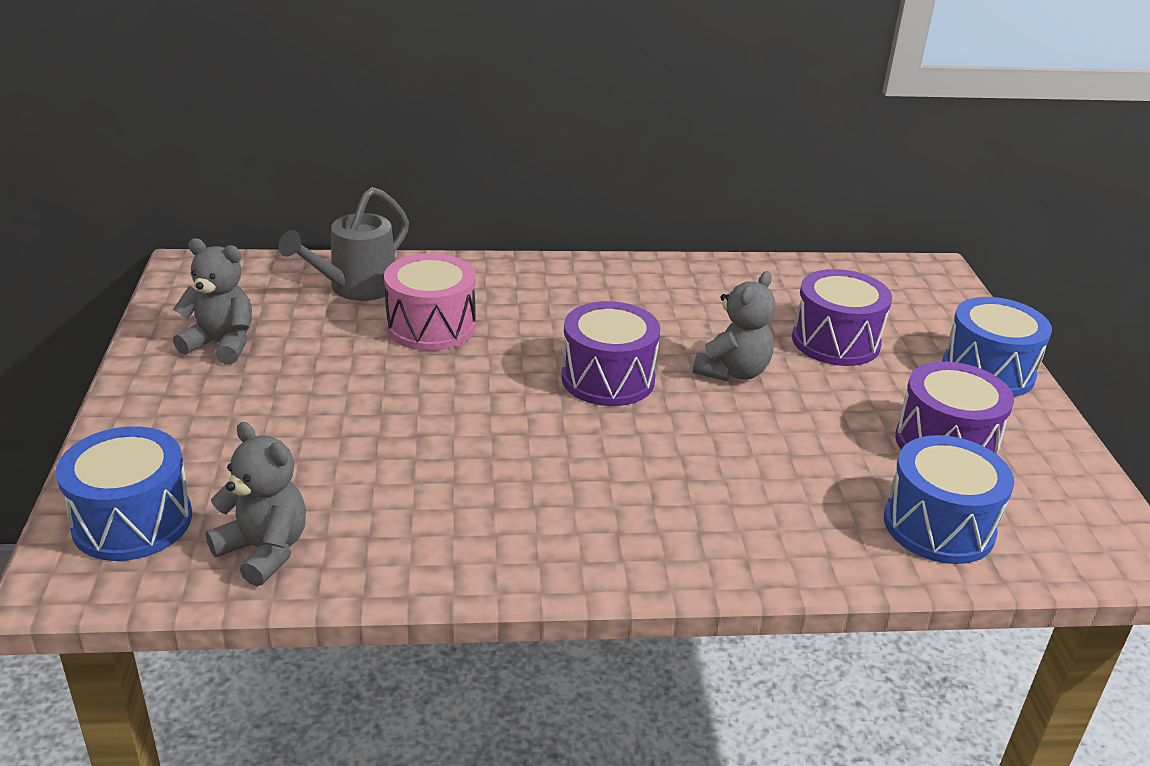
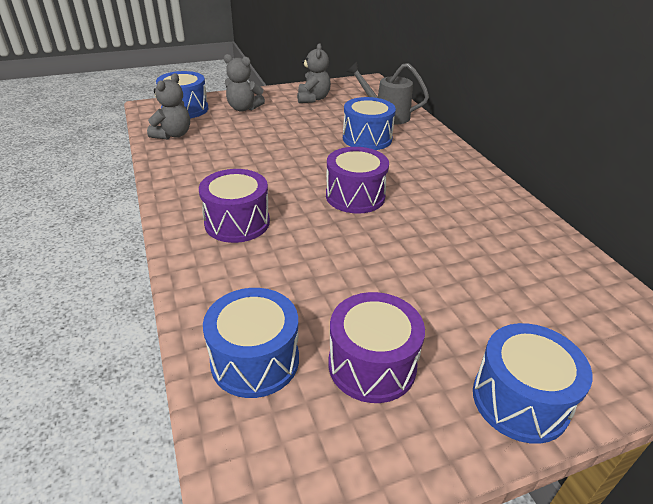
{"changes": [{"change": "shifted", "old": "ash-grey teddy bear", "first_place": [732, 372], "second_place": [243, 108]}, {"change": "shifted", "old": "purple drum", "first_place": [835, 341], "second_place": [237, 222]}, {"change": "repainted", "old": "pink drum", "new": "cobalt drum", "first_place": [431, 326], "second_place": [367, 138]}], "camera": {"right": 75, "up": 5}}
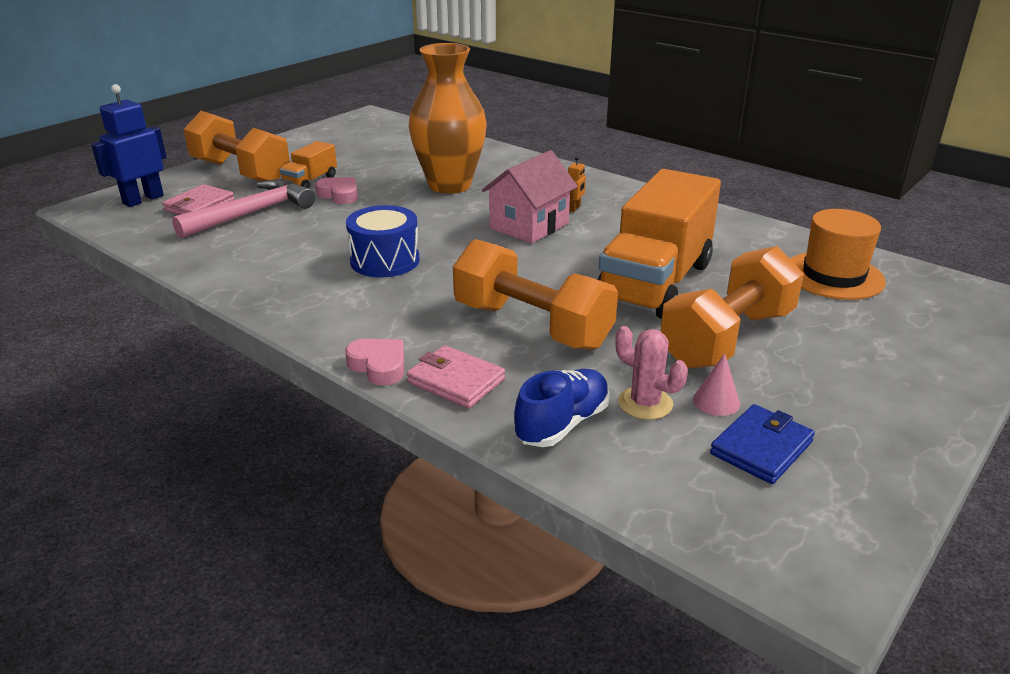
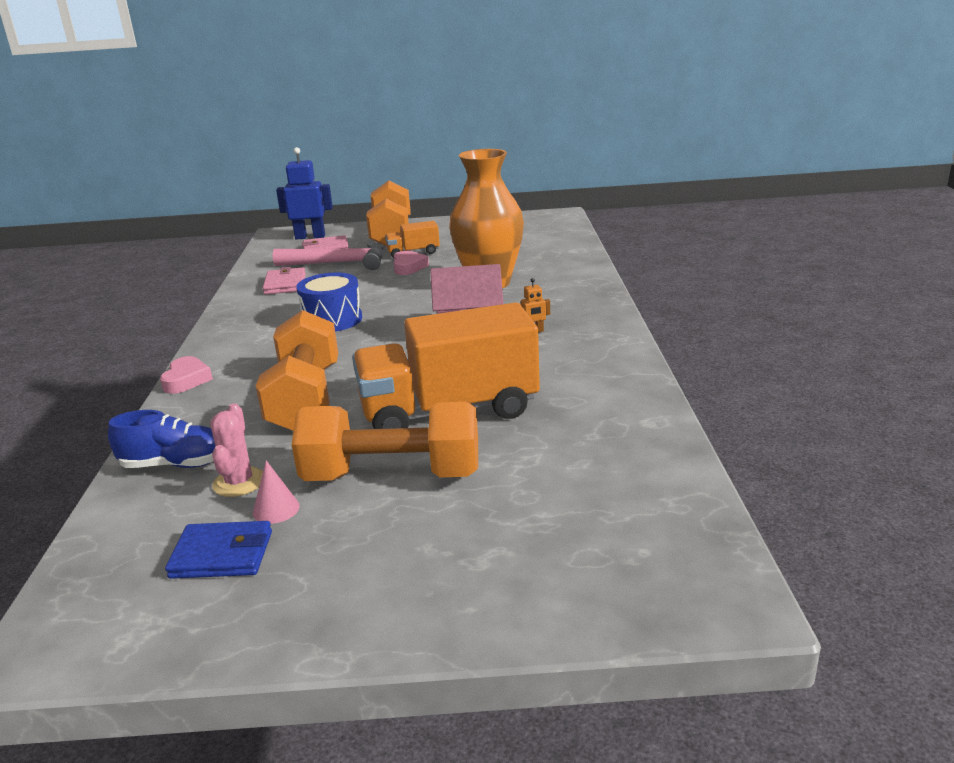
{"changes": [{"change": "gone", "old": "bright orange hat", "first_place": [833, 276]}, {"change": "shifted", "old": "pink billfold", "first_place": [456, 381], "second_place": [285, 284]}], "camera": {"right": 50, "up": -5}}
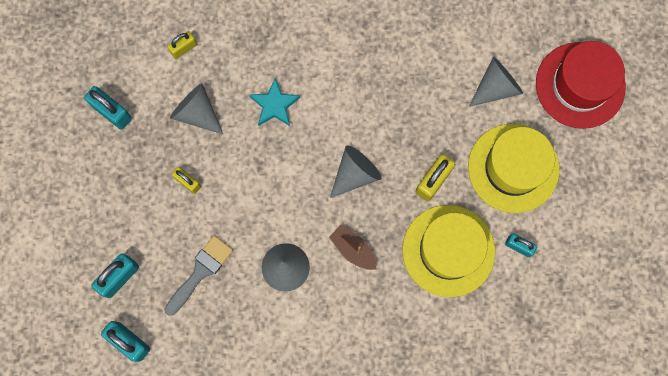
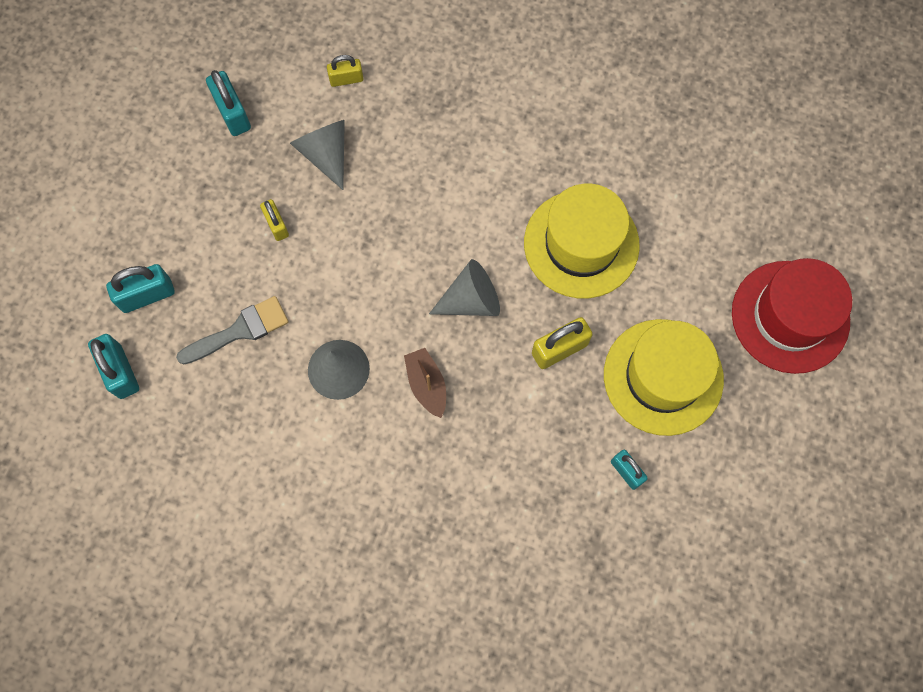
{"changes": [{"change": "gone", "old": "teal five-pointed star", "first_place": [274, 105]}, {"change": "gone", "old": "ash-grey cone shape", "first_place": [496, 87]}, {"change": "shifted", "old": "bright yellow hat", "first_place": [448, 250], "second_place": [581, 244]}], "camera": {"right": 25, "up": -5}}
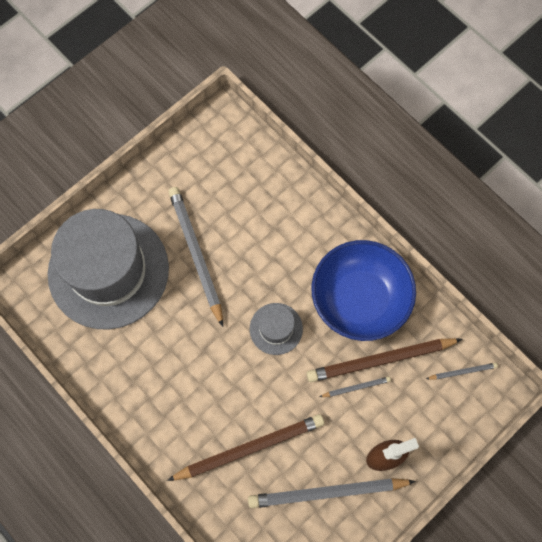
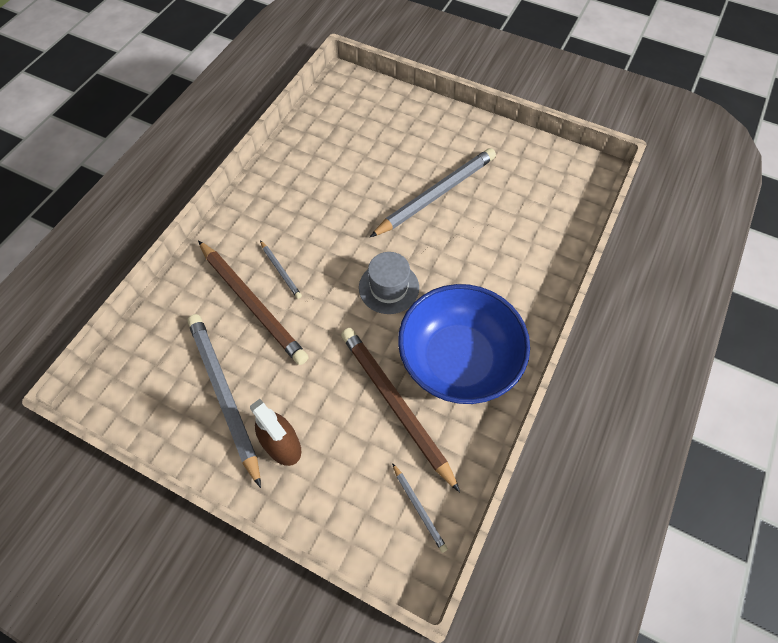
{"changes": [{"change": "gone", "old": "ash-grey hat", "first_place": [108, 270]}, {"change": "shifted", "old": "ash-grey wooden pencil", "first_place": [356, 387], "second_place": [281, 271]}], "camera": {"right": 70, "up": -10}}
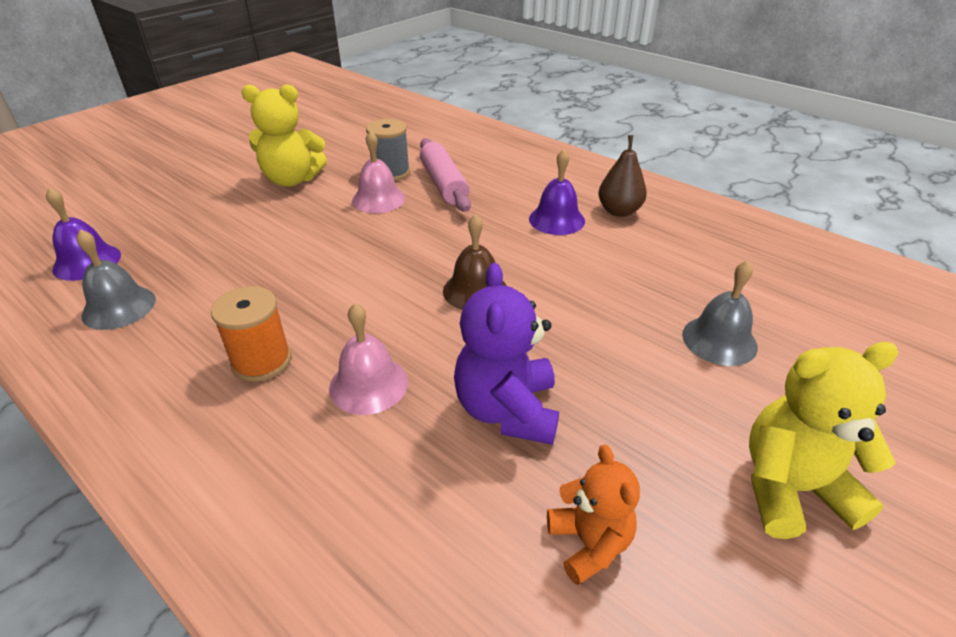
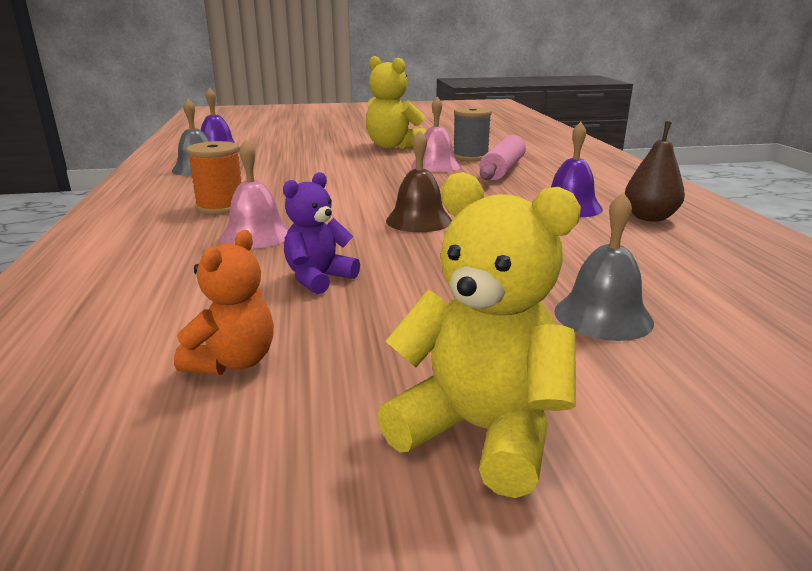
{"changes": [{"change": "scaled", "old": "purple teddy bear", "first_place": [507, 410], "second_place": [318, 278], "factor": 0.63}], "camera": {"right": 40, "up": -15}}
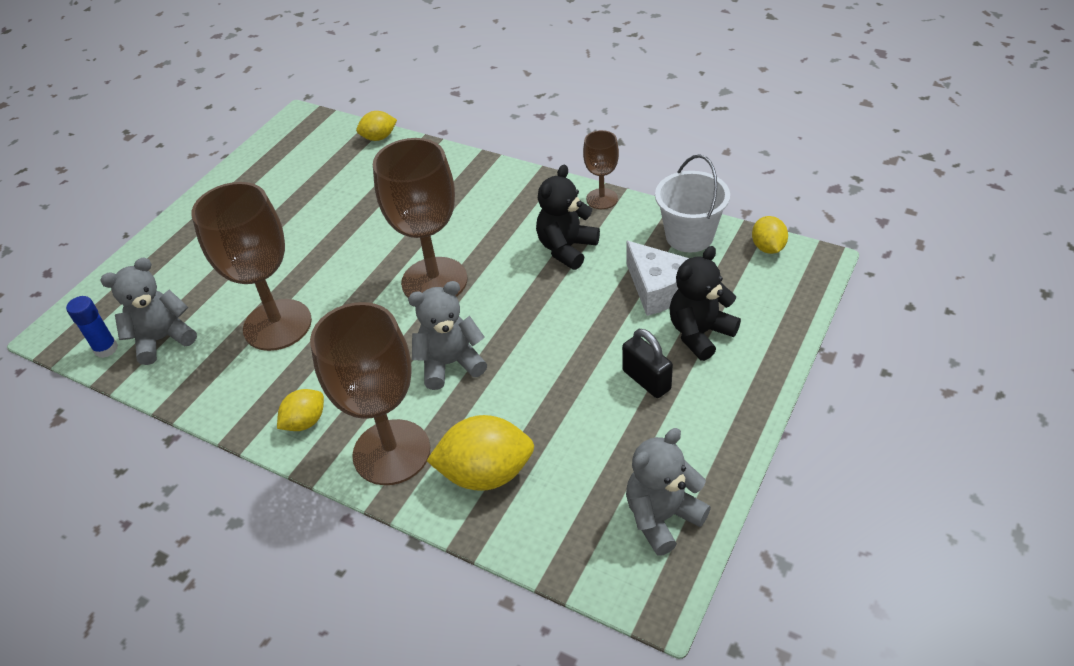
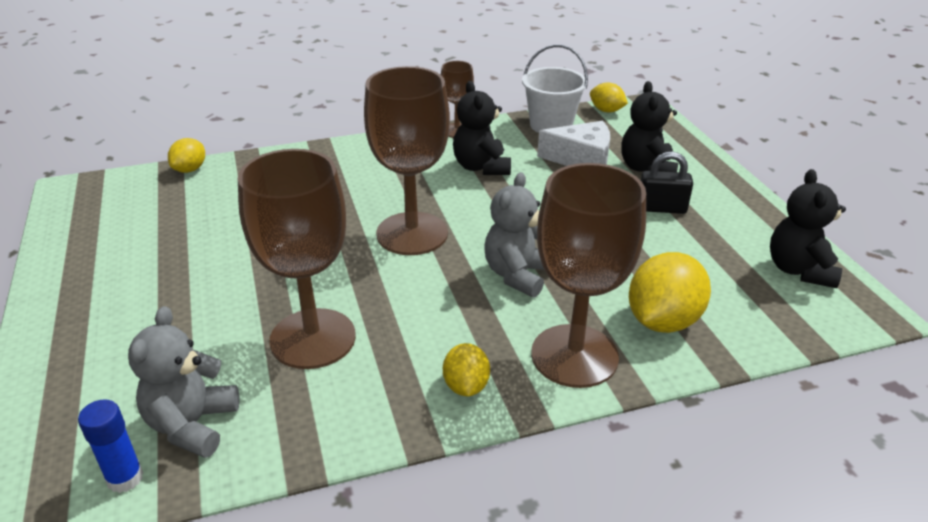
{"changes": [{"change": "repainted", "old": "ash-grey teddy bear", "new": "ebony teddy bear", "first_place": [662, 517], "second_place": [799, 270]}], "camera": {"right": -50, "up": -10}}
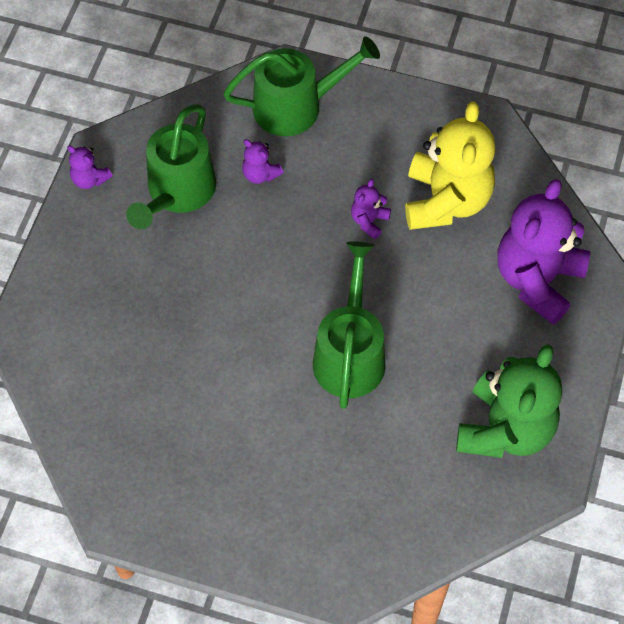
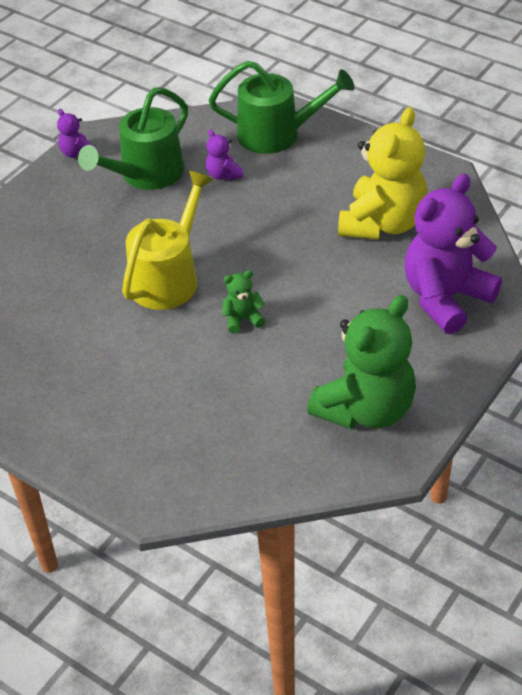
{"changes": [{"change": "gone", "old": "purple teddy bear", "first_place": [369, 221]}, {"change": "new", "new": "bright yellow sprinkling can", "second_place": [168, 278]}, {"change": "swapped", "old": "emerald sprinkling can", "new": "emerald teddy bear", "first_place": [350, 354], "second_place": [242, 319]}], "camera": {"right": 20, "up": -15}}
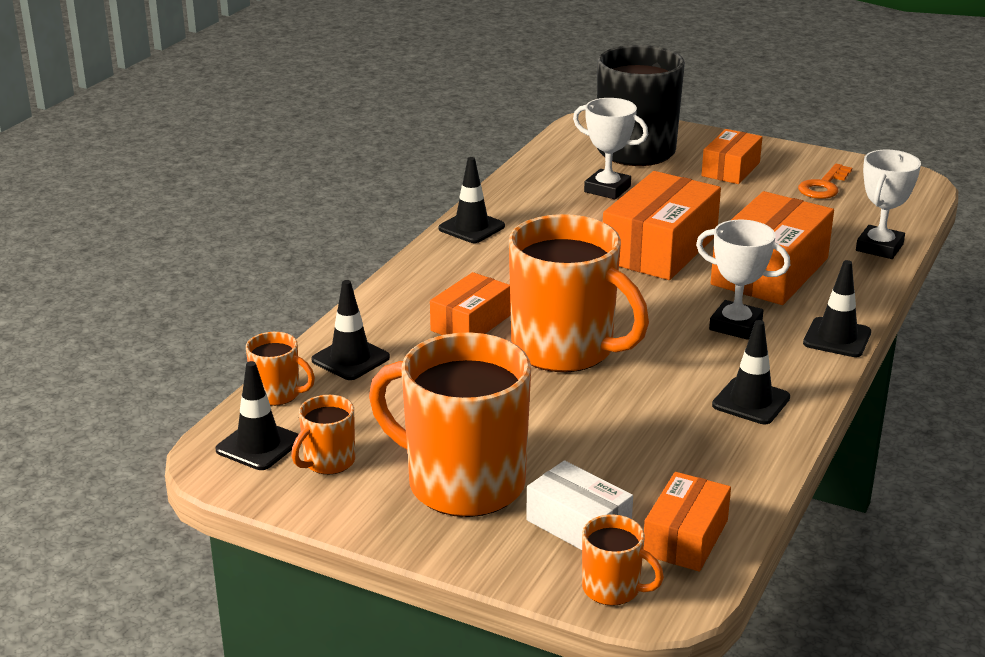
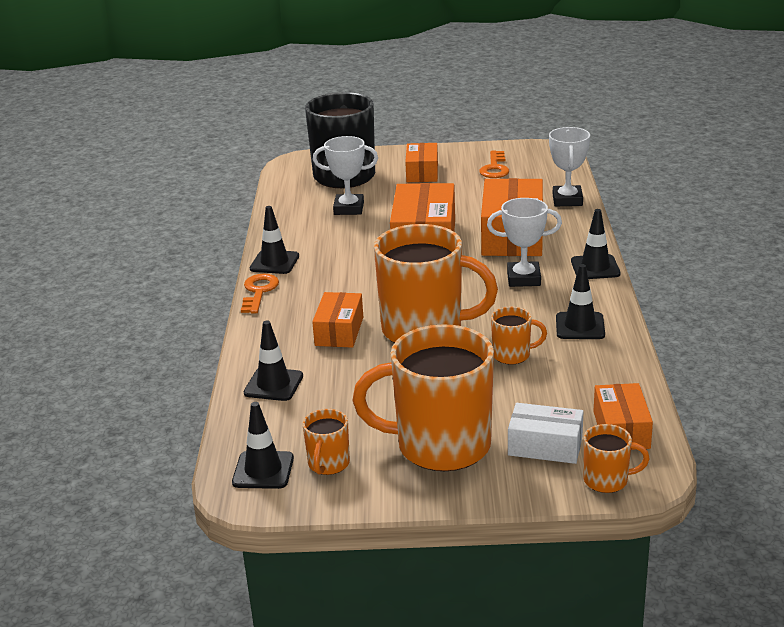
{"changes": [{"change": "new", "new": "bright orange door key", "second_place": [259, 292]}, {"change": "shifted", "old": "bright orange coffee mug", "first_place": [277, 394], "second_place": [512, 355]}], "camera": {"right": -25, "up": 0}}
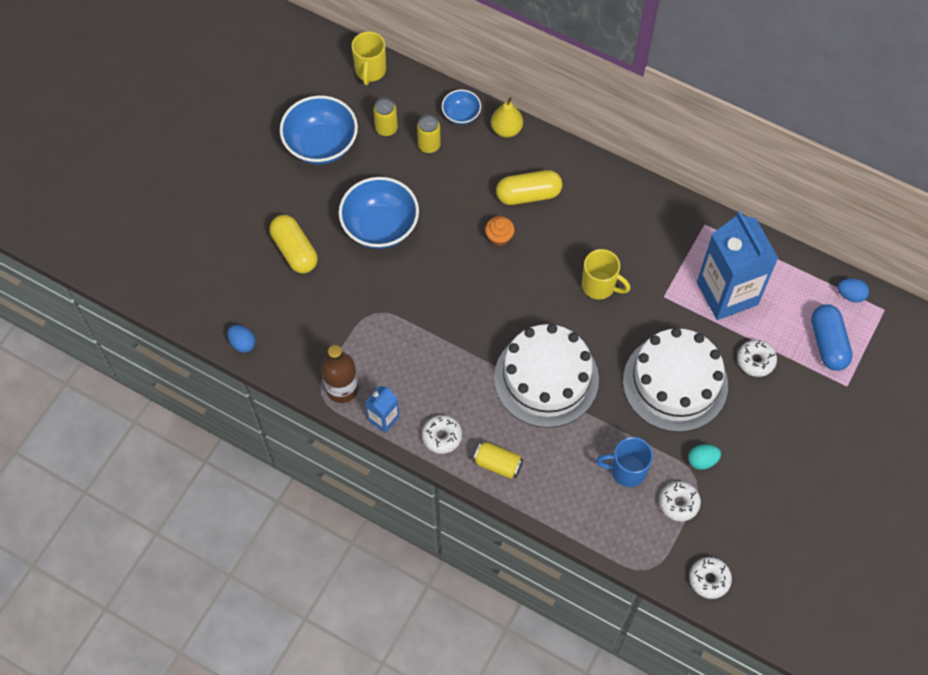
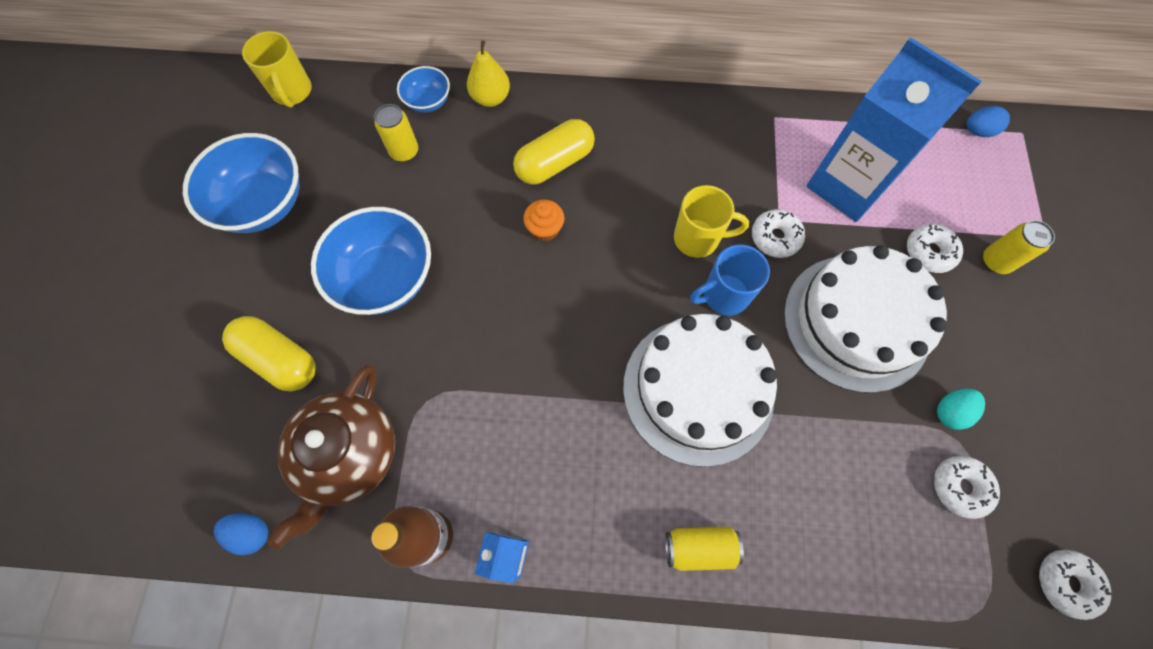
{"changes": [{"change": "gone", "old": "cobalt pill", "first_place": [828, 343]}, {"change": "new", "new": "dark brown china teapot", "second_place": [348, 455]}, {"change": "shifted", "old": "bright yellow tin", "first_place": [386, 128], "second_place": [996, 261]}, {"change": "shifted", "old": "snow-white glazed donut", "first_place": [442, 436], "second_place": [775, 237]}, {"change": "shifted", "old": "cobalt coffee mug", "first_place": [626, 470], "second_place": [724, 295]}], "camera": {"right": -25, "up": 5}}
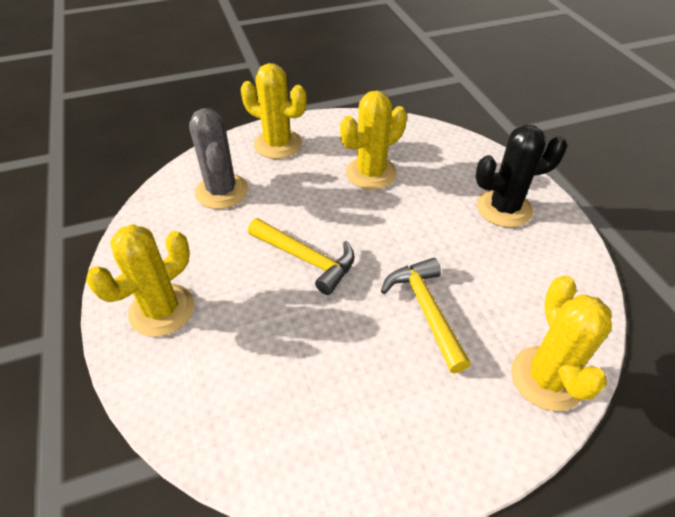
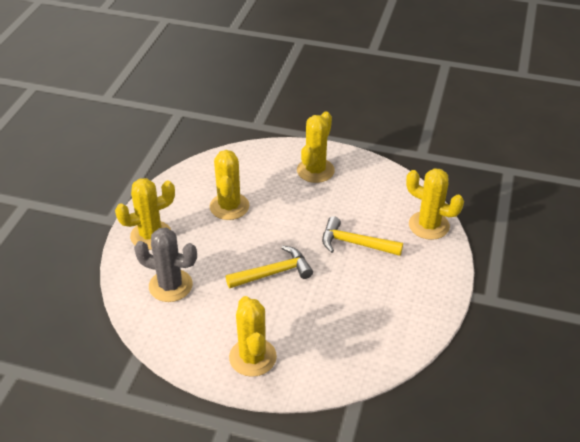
{"changes": [{"change": "repainted", "old": "ebony prickly plant", "new": "bright yellow prickly plant", "first_place": [504, 208], "second_place": [315, 170]}], "camera": {"right": -55, "up": -5}}
